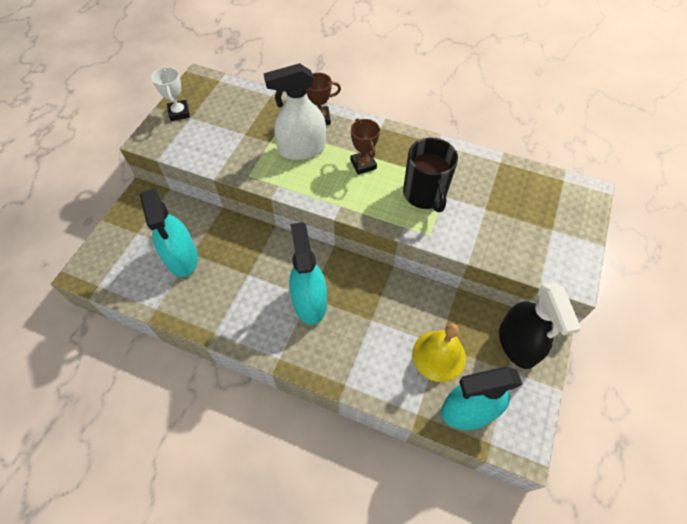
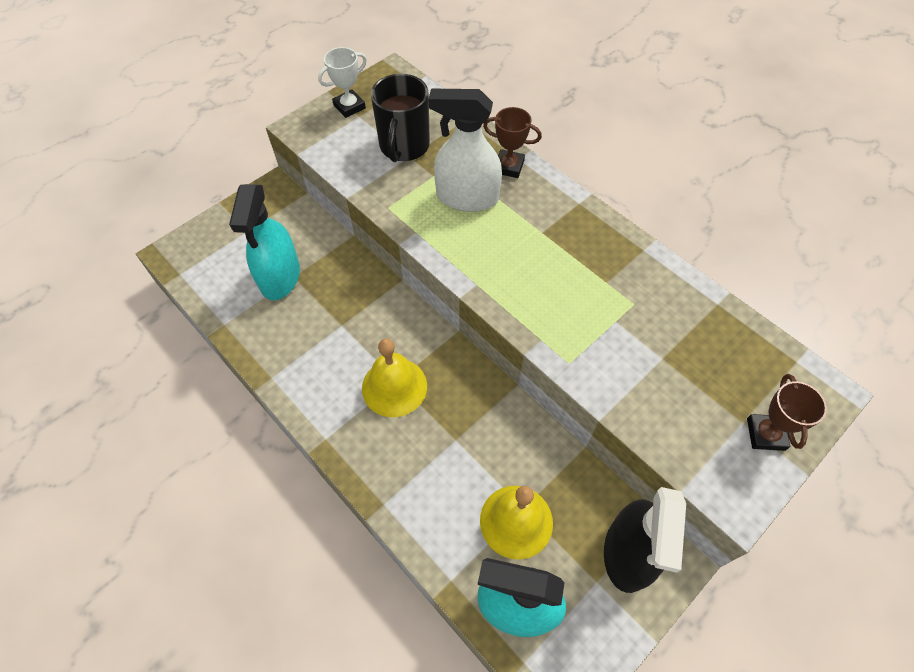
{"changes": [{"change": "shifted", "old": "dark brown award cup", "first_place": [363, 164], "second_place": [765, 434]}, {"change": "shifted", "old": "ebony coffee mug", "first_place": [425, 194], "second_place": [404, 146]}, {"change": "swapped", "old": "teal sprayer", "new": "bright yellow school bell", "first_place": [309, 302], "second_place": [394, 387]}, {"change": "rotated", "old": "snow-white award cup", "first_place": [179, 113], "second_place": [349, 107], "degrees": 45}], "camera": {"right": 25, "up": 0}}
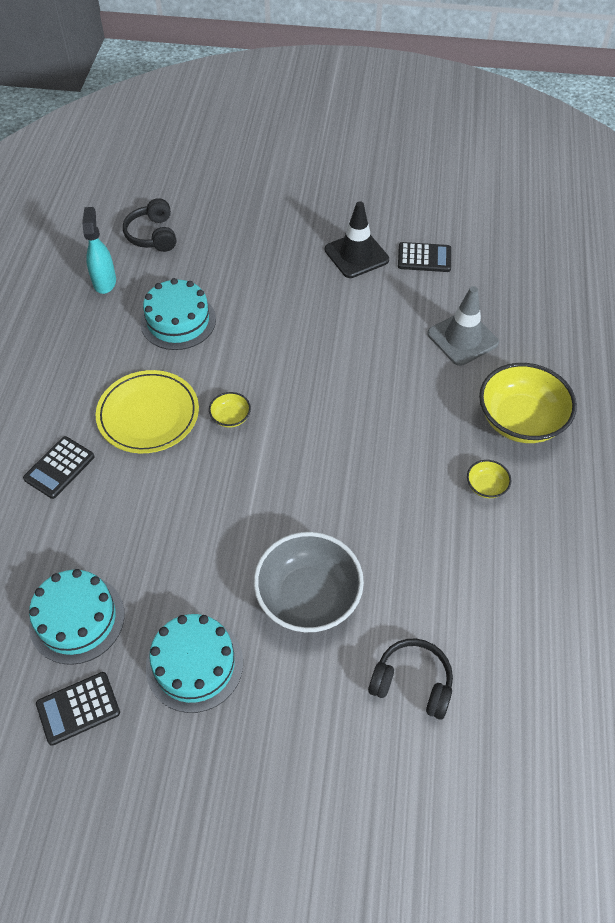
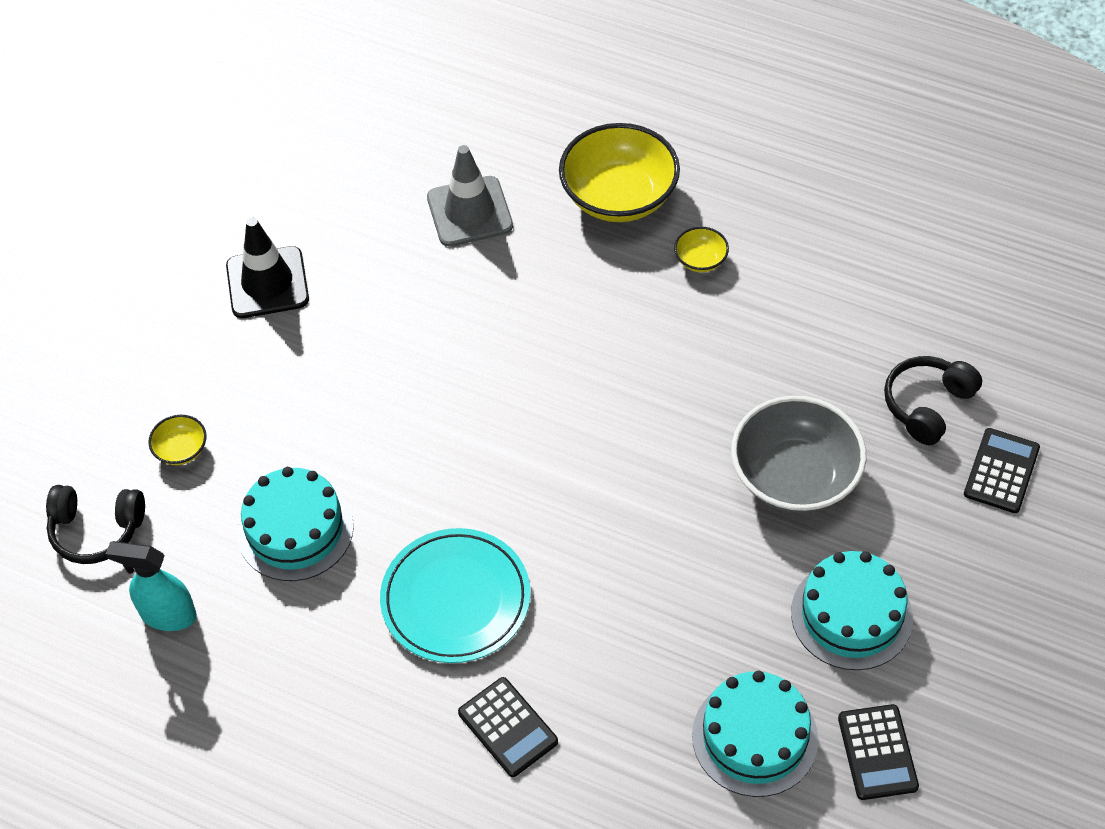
{"changes": [{"change": "shifted", "old": "bright yellow serving bowl", "first_place": [230, 417], "second_place": [181, 450]}, {"change": "shifted", "old": "ebony adding machine", "first_place": [424, 258], "second_place": [1001, 471]}, {"change": "repainted", "old": "bright yellow dinner plate", "new": "teal dinner plate", "first_place": [148, 414], "second_place": [456, 599]}], "camera": {"right": -70, "up": 0}}
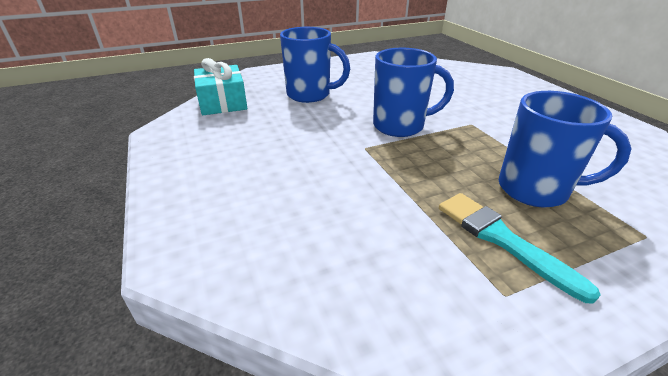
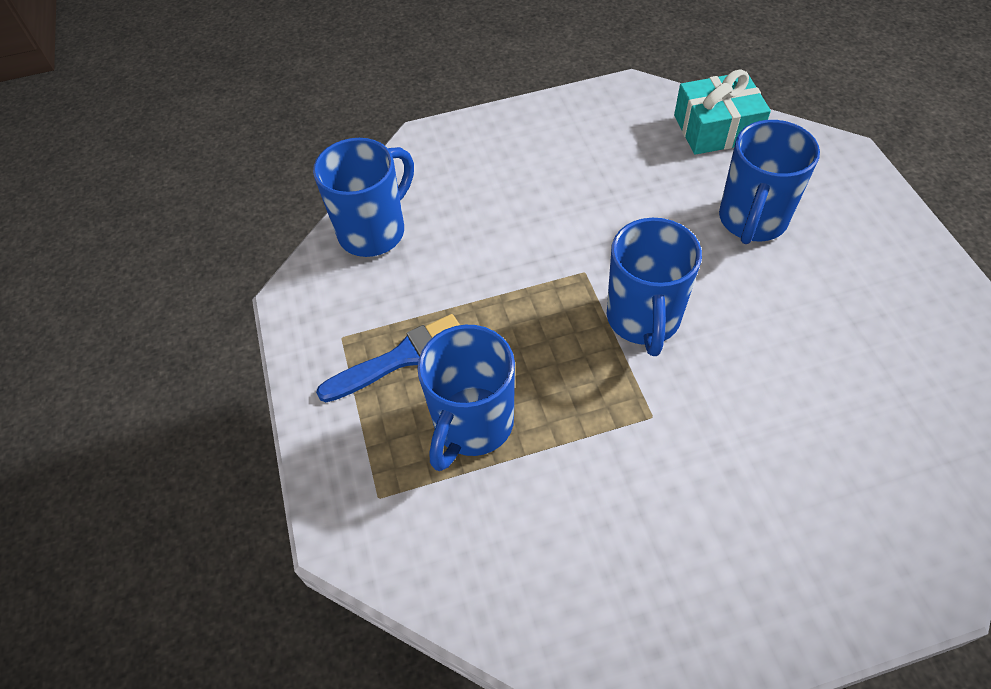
{"changes": [{"change": "new", "new": "cobalt coffee mug", "second_place": [374, 231]}, {"change": "repainted", "old": "teal paintbrush", "new": "cobalt paintbrush", "first_place": [502, 239], "second_place": [400, 358]}], "camera": {"right": 100, "up": 20}}
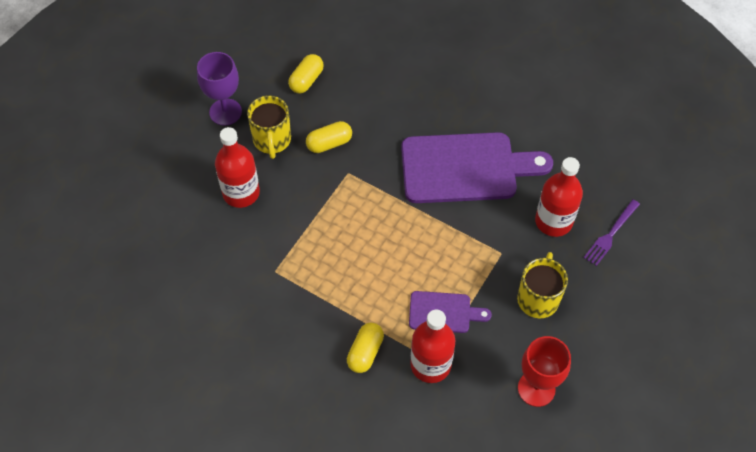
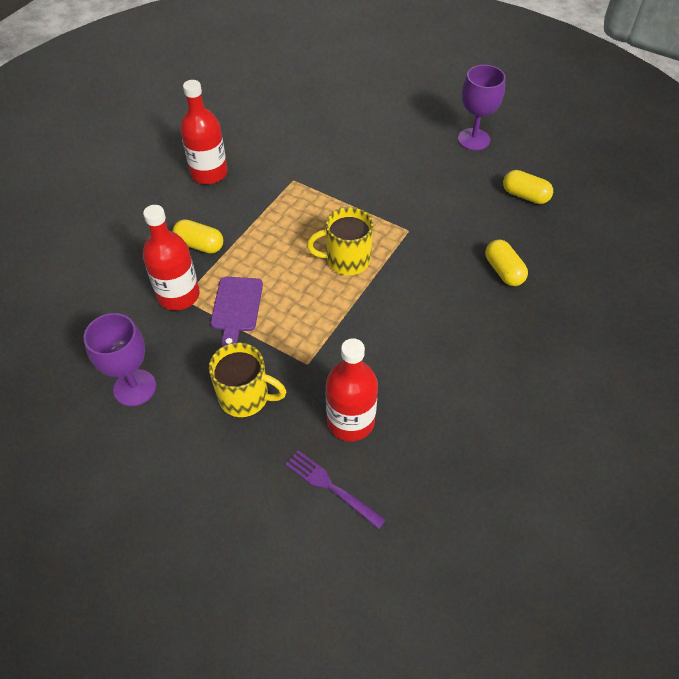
{"changes": [{"change": "gone", "old": "purple bread board", "first_place": [465, 168]}, {"change": "shifted", "old": "crimson bottle", "first_place": [241, 193], "second_place": [209, 173]}, {"change": "shifted", "old": "bright yellow coffee mug", "first_place": [272, 140], "second_place": [346, 260]}, {"change": "shifted", "old": "bright yellow pill", "first_place": [329, 143], "second_place": [503, 271]}, {"change": "repainted", "old": "crimson chalice", "new": "purple chalice", "first_place": [536, 388], "second_place": [135, 388]}], "camera": {"right": 90, "up": -5}}
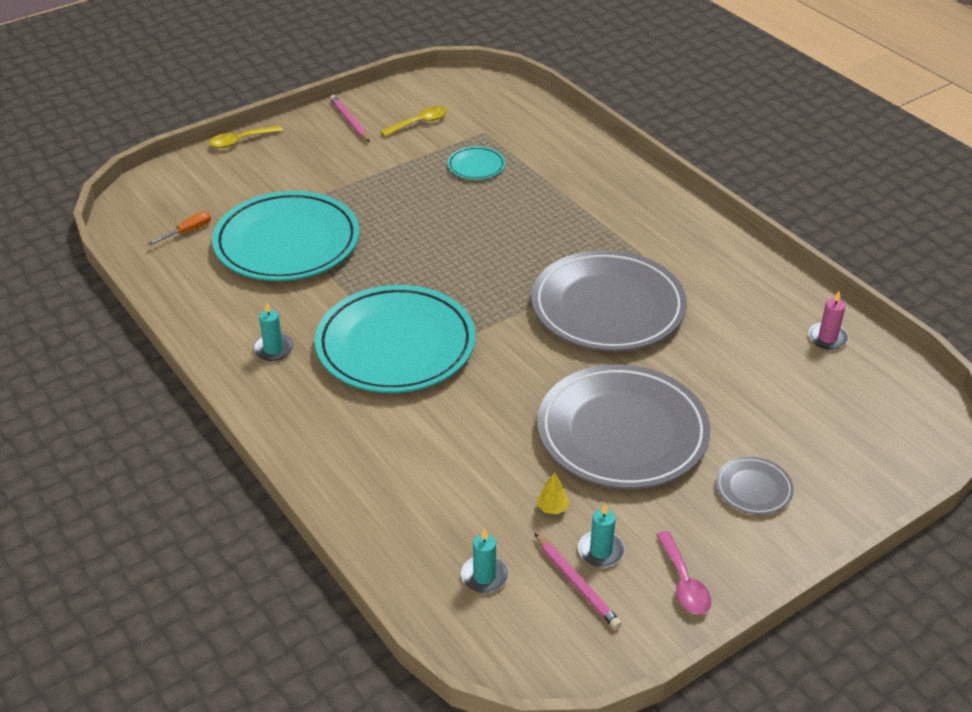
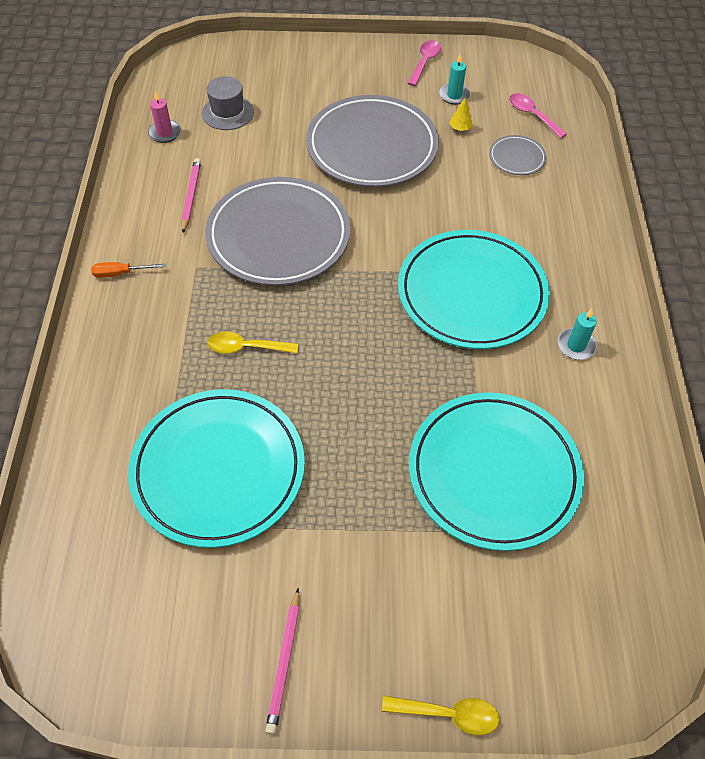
{"changes": [{"change": "new", "new": "ash-grey hat", "second_place": [228, 112]}, {"change": "shifted", "old": "bright orange hand screwdriver", "first_place": [188, 231], "second_place": [121, 273]}, {"change": "shifted", "old": "bright yellow teaspoon", "first_place": [419, 123], "second_place": [246, 347]}, {"change": "shifted", "old": "pink wooden pencil", "first_place": [577, 584], "second_place": [191, 196]}, {"change": "shifted", "old": "ash-grey dinner plate", "first_place": [753, 488], "second_place": [517, 158]}, {"change": "swapped", "old": "teal pillar candle", "new": "pink teaspoon", "first_place": [484, 576], "second_place": [532, 115]}, {"change": "scaled", "old": "teal dinner plate", "first_place": [476, 166], "second_place": [218, 470], "factor": 2.33}], "camera": {"right": -145, "up": 15}}
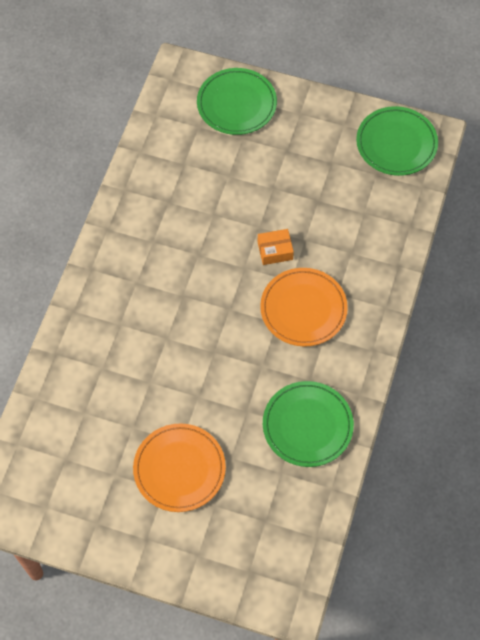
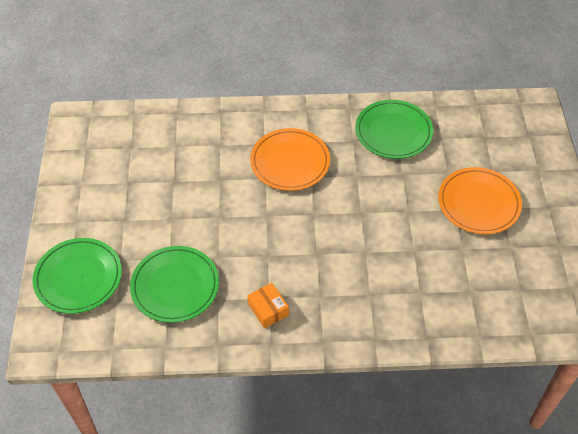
{"changes": [{"change": "shifted", "old": "bright orange package", "first_place": [275, 251], "second_place": [268, 309]}, {"change": "shifted", "old": "emerald dinner plate", "first_place": [396, 144], "second_place": [175, 286]}], "camera": {"right": -110, "up": -10}}
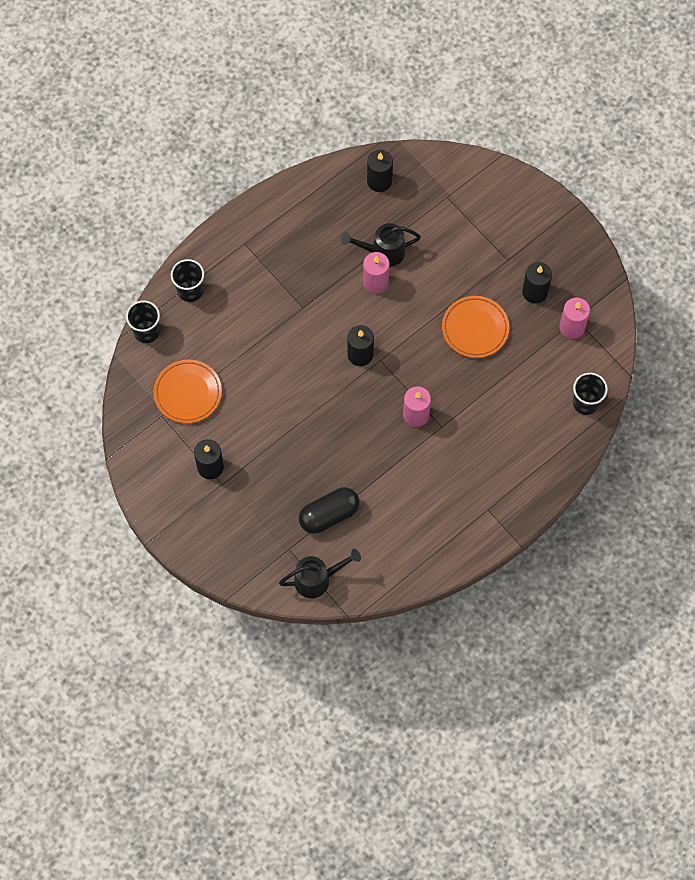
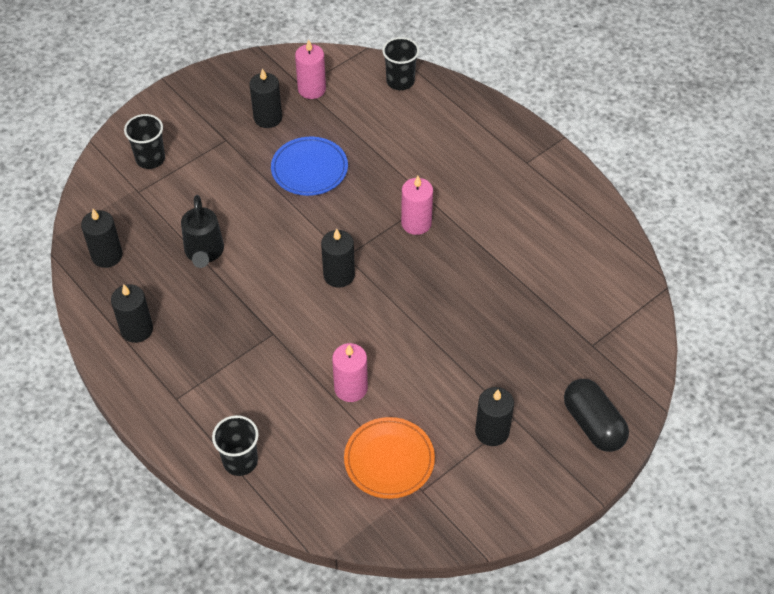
{"changes": [{"change": "gone", "old": "ebony sprinkling can", "first_place": [317, 579]}, {"change": "new", "new": "ebony pillar candle", "second_place": [137, 329]}, {"change": "shifted", "old": "ebony cup", "first_place": [146, 331], "second_place": [150, 159]}, {"change": "shifted", "old": "ebony pill", "first_place": [329, 515], "second_place": [593, 424]}, {"change": "shifted", "old": "pink pillar candle", "first_place": [375, 282], "second_place": [351, 388]}, {"change": "repainted", "old": "bright orange dinner plate", "new": "cobalt dinner plate", "first_place": [475, 328], "second_place": [309, 169]}], "camera": {"right": -90, "up": -15}}
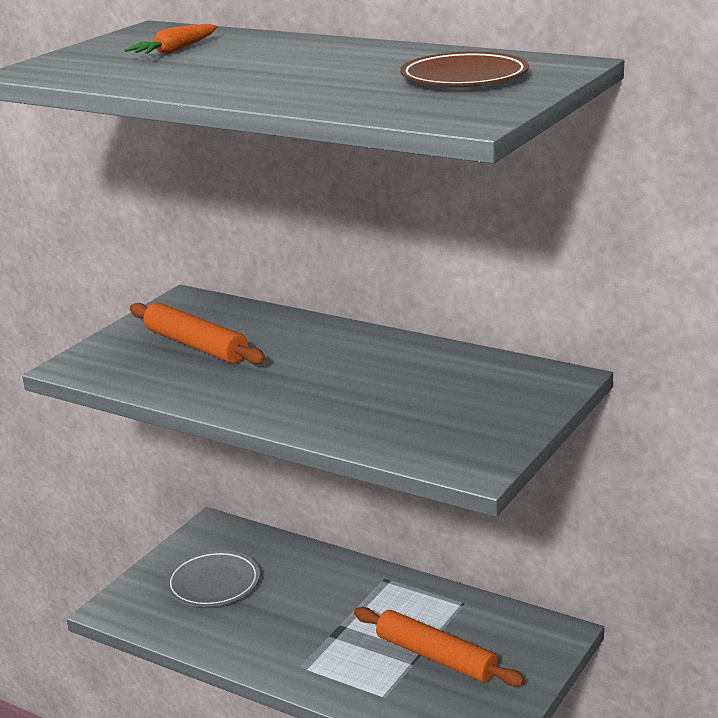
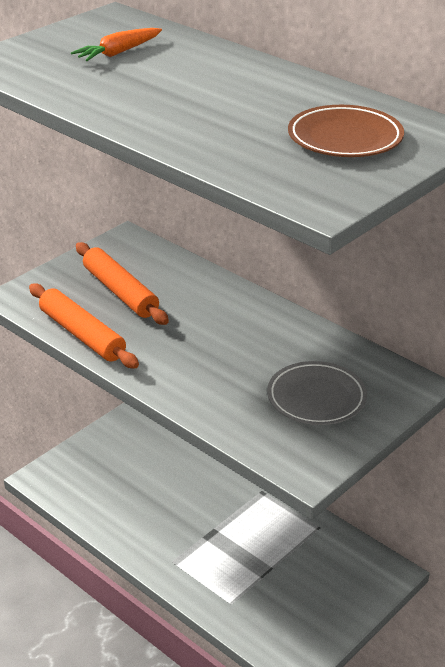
{"changes": [{"change": "shifted", "old": "ash-grey dinner plate", "first_place": [213, 584], "second_place": [316, 398]}, {"change": "shifted", "old": "bright orange rolling pin", "first_place": [436, 657], "second_place": [82, 334]}], "camera": {"right": 10, "up": 10}}
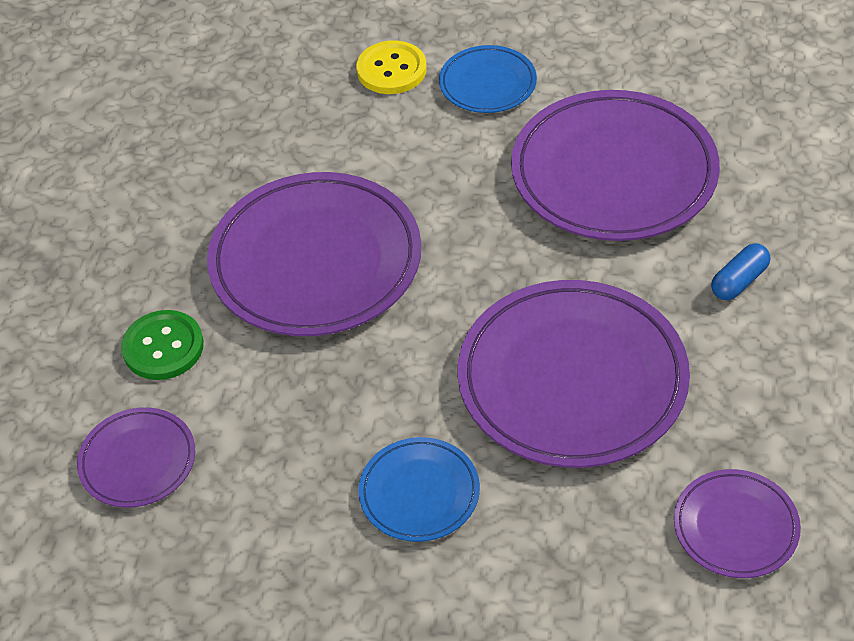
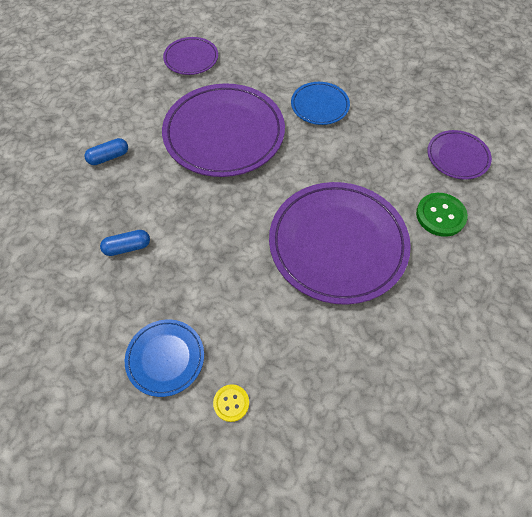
{"changes": [{"change": "swapped", "old": "purple dinner plate", "new": "cobalt pill", "first_place": [614, 173], "second_place": [127, 247]}, {"change": "scaled", "old": "bright yellow shirt button", "first_place": [391, 70], "second_place": [231, 403], "factor": 0.6}], "camera": {"right": -165, "up": 10}}
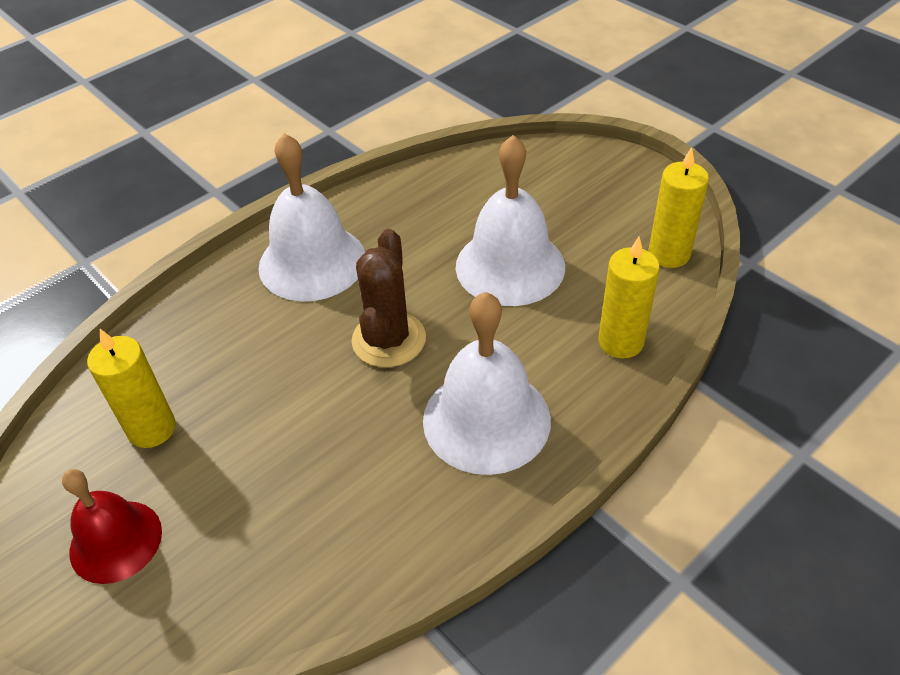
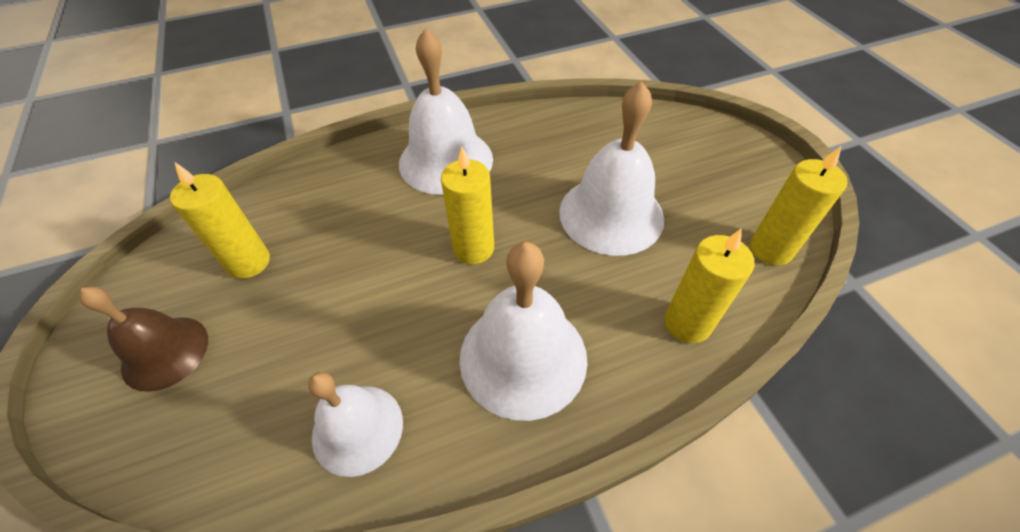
{"changes": [{"change": "new", "new": "snow-white school bell", "second_place": [357, 429]}, {"change": "swapped", "old": "dark brown prickly plant", "new": "bright yellow pillar candle", "first_place": [389, 340], "second_place": [473, 248]}, {"change": "repainted", "old": "crimson school bell", "new": "dark brown school bell", "first_place": [116, 541], "second_place": [165, 352]}], "camera": {"right": 20, "up": 5}}
